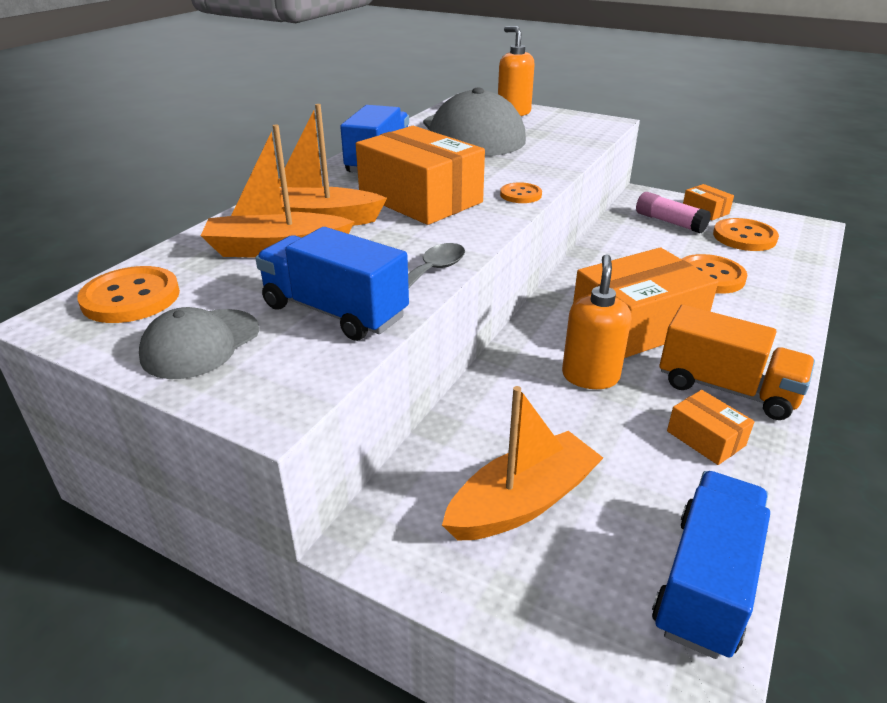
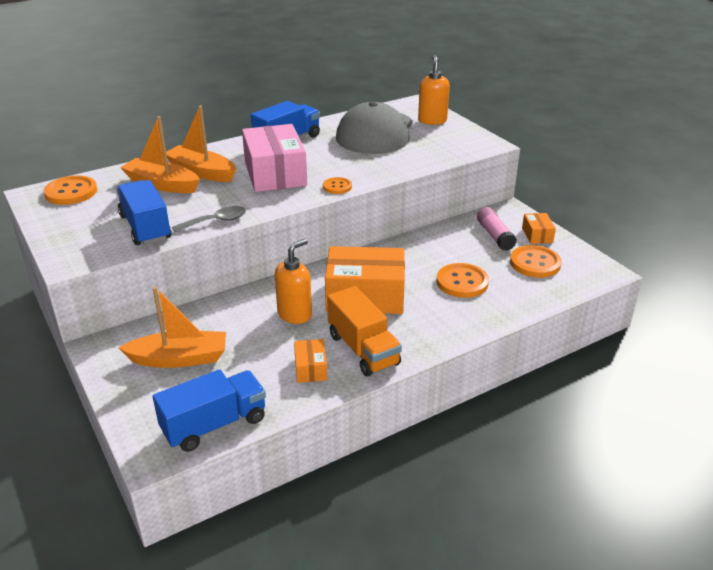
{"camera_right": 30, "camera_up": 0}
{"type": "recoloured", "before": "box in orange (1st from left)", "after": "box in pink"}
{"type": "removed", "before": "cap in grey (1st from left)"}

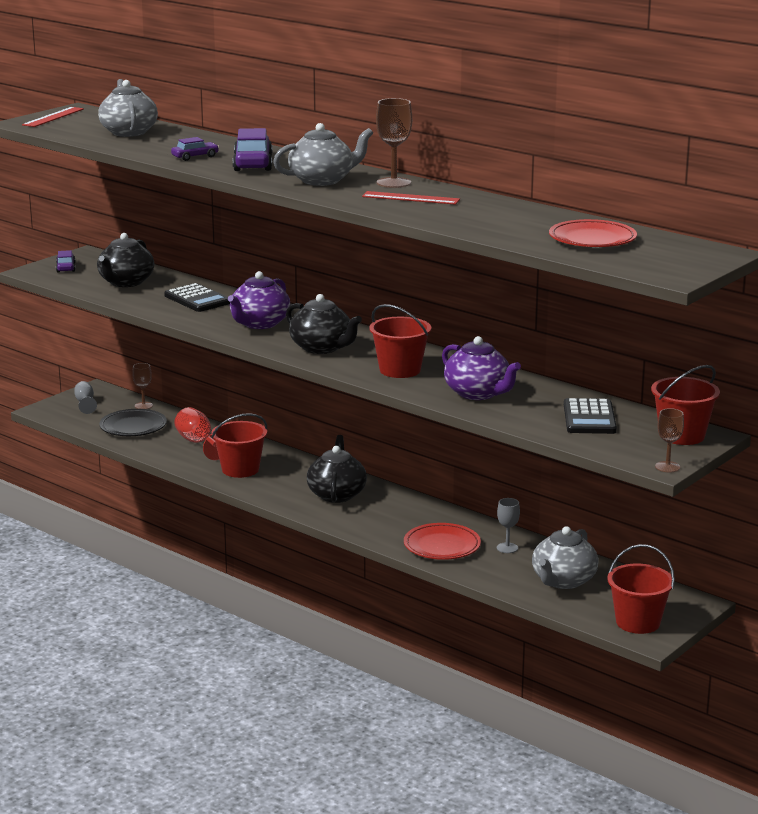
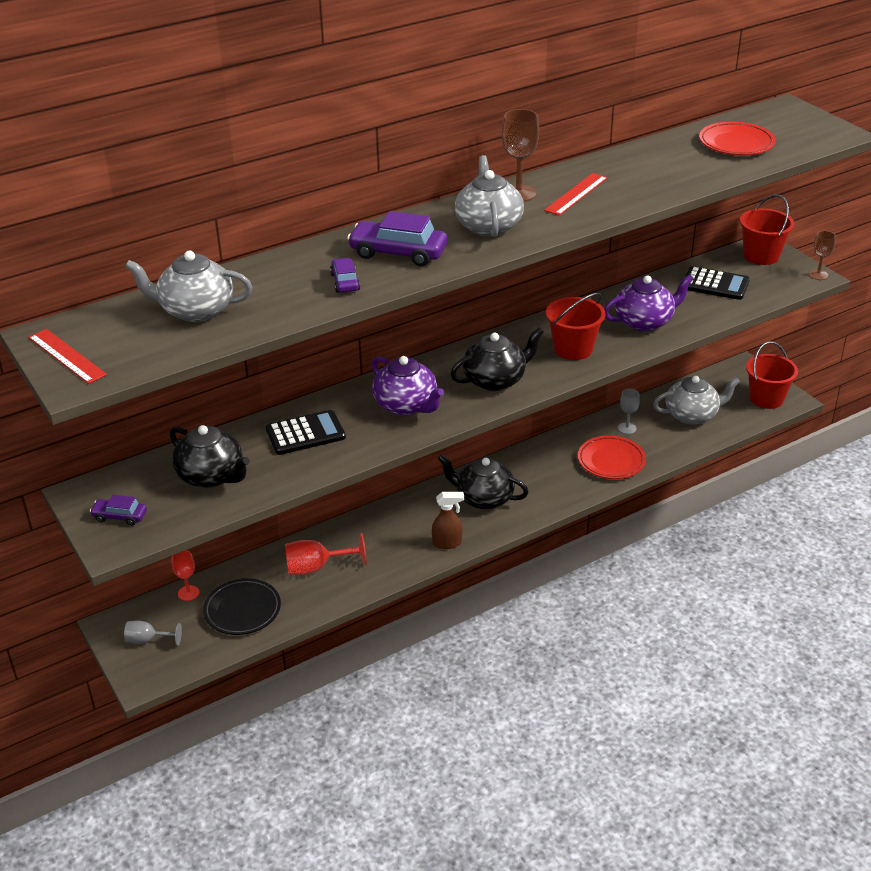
{"camera_right": -70, "camera_up": 15}
{"type": "recoloured", "before": "goblet in brown (1st from left)", "after": "goblet in red (1st from left)"}
{"type": "added", "after": "spray bottle in brown"}
{"type": "turned", "before": "teapot in grey (3rd from left)", "turn": -60}
{"type": "removed", "before": "bucket in red (1st from left)"}

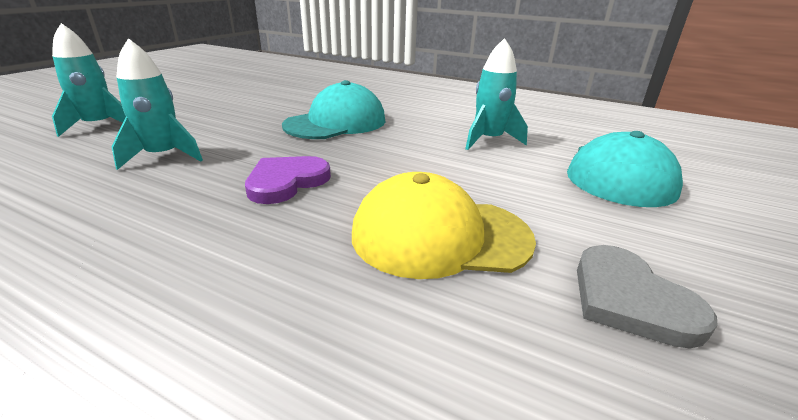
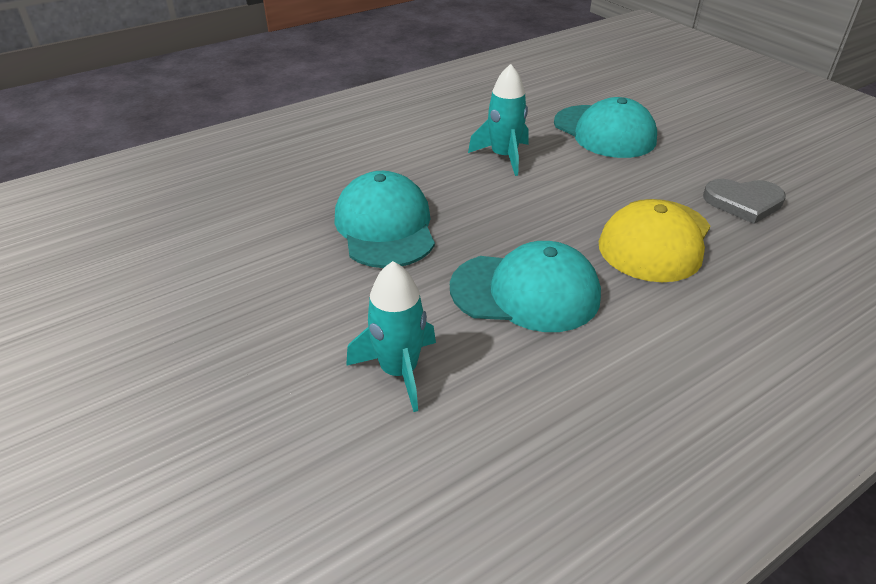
{"camera_right": -60, "camera_up": 10}
{"type": "replaced", "before": "heart in purple", "after": "cap in turquoise (2nd from left)"}
{"type": "removed", "before": "rocket in turquoise (1st from left)"}

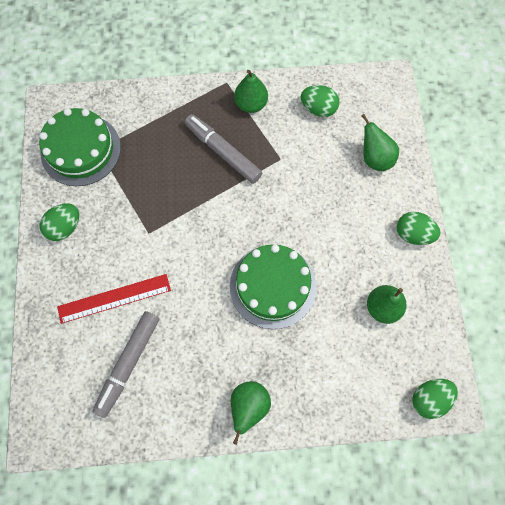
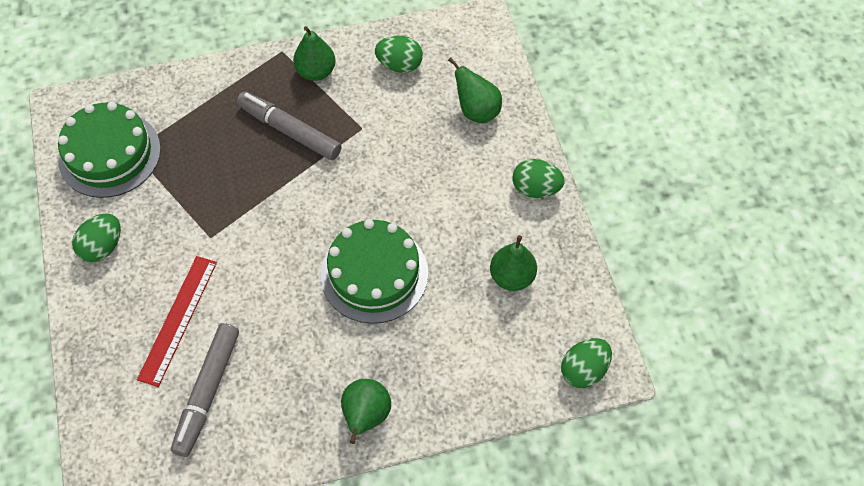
{"camera_right": -10, "camera_up": -10}
{"type": "turned", "before": "ruler in red", "turn": -45}

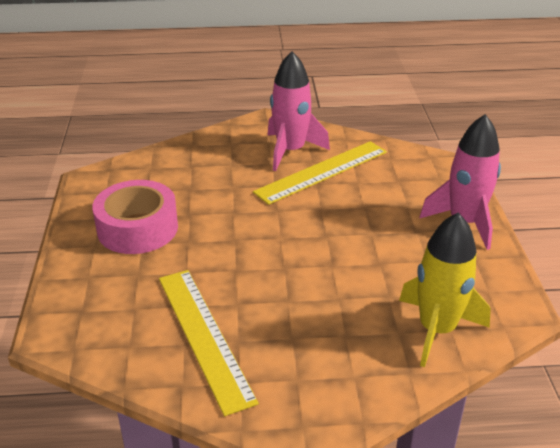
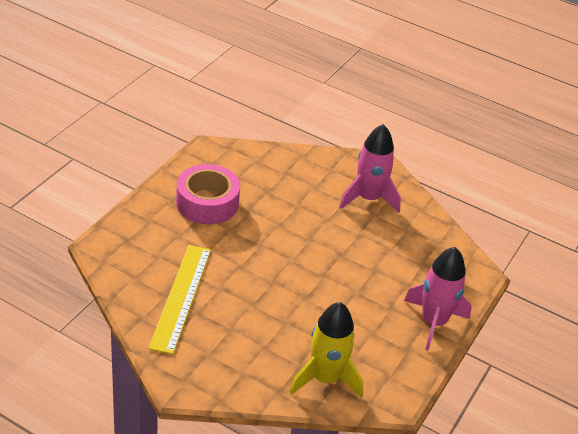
{"camera_right": 30, "camera_up": 5}
{"type": "removed", "before": "ruler in yellow (2nd from left)"}

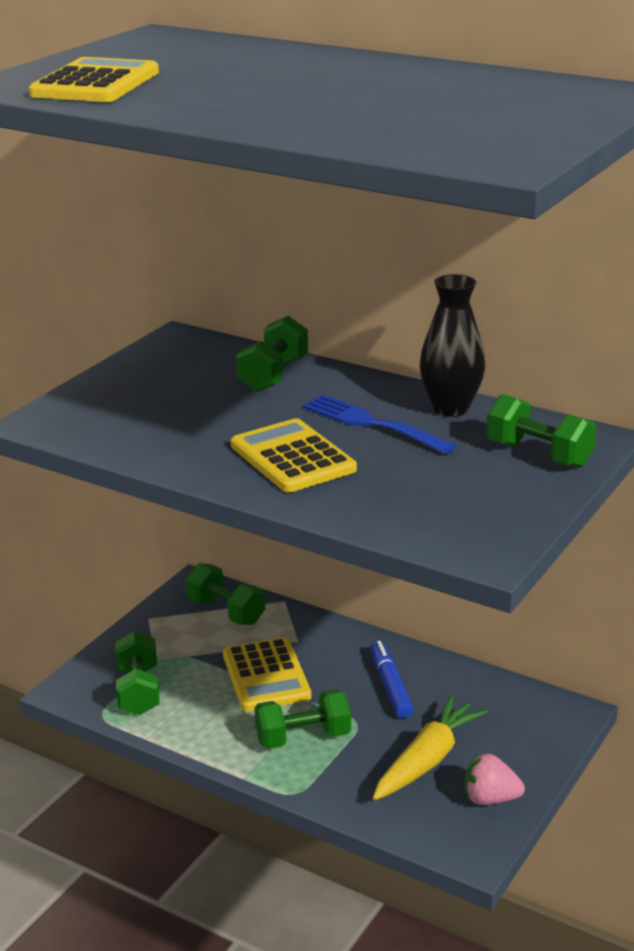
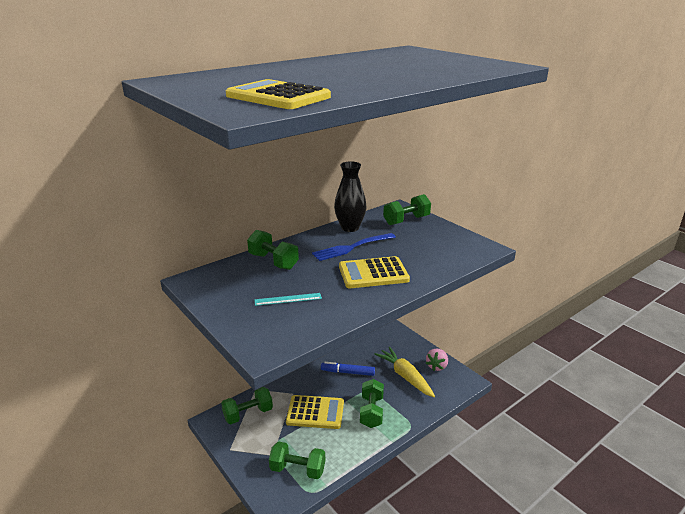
{"camera_right": -70, "camera_up": 0}
{"type": "added", "after": "ruler in turquoise"}

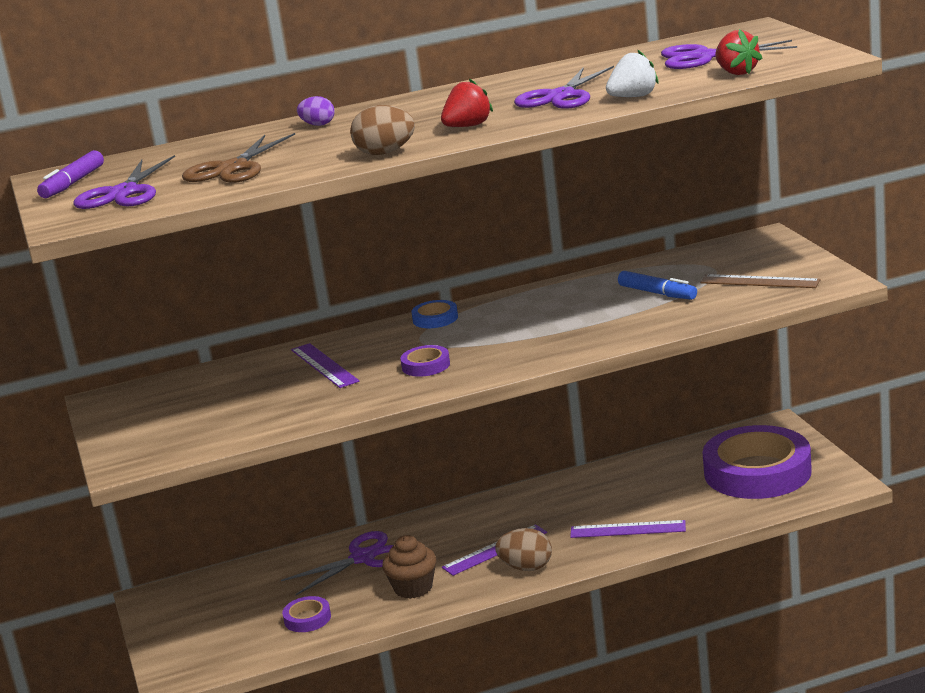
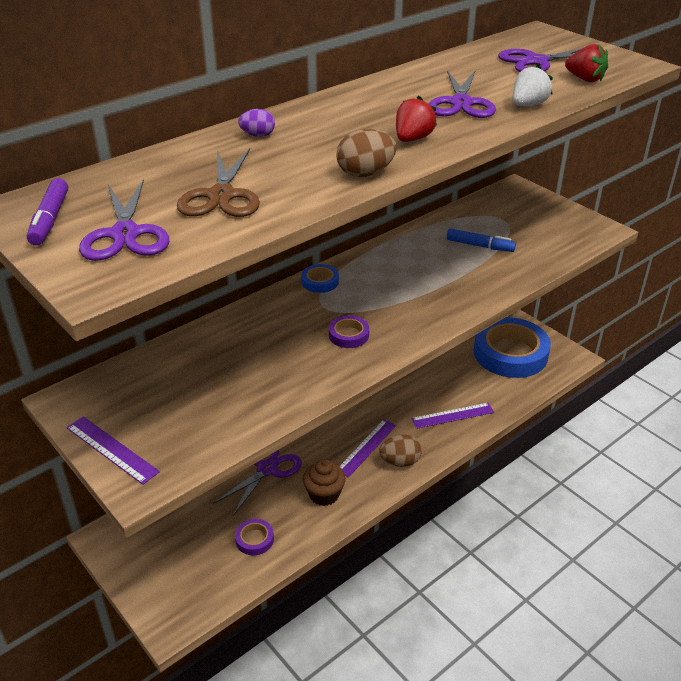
{"camera_right": -25, "camera_up": 15}
{"type": "moved", "before": "ruler in purple (1st from left)"}
{"type": "recoloured", "before": "tape in purple (3rd from left)", "after": "tape in blue (2nd from left)"}
{"type": "removed", "before": "ruler in brown"}

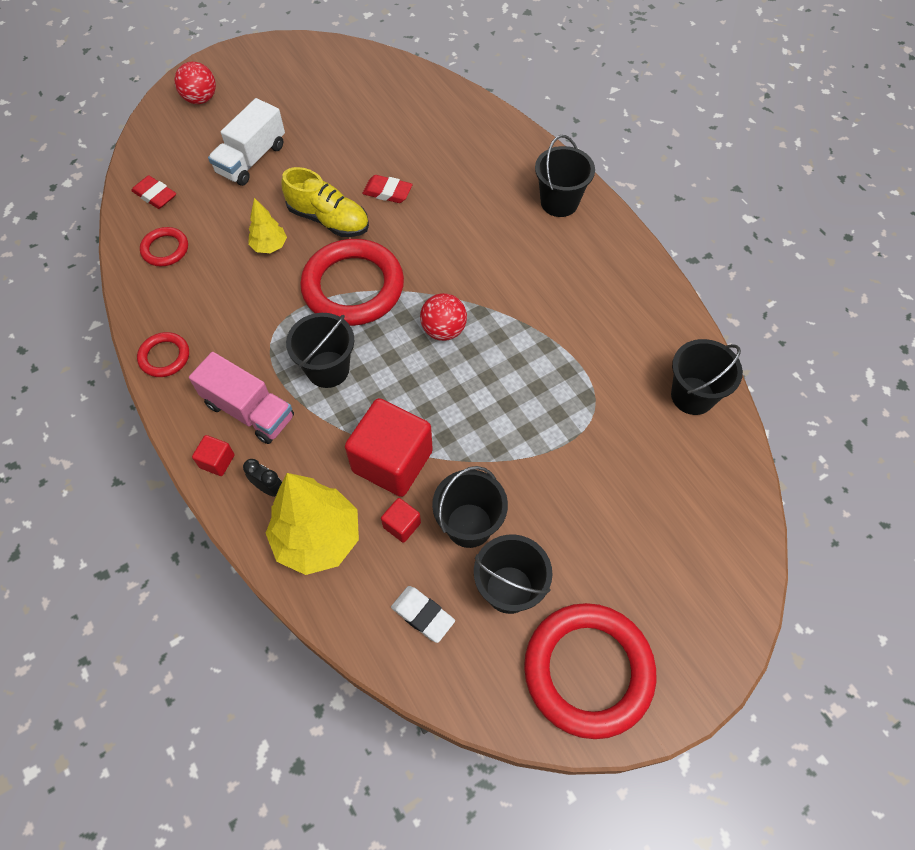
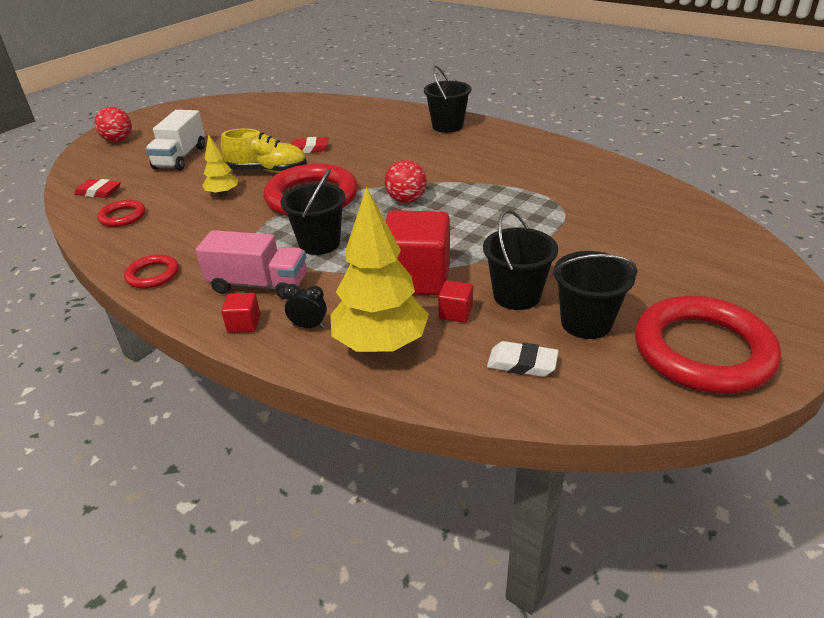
{"camera_right": -20, "camera_up": -25}
{"type": "removed", "before": "bucket in black (5th from left)"}

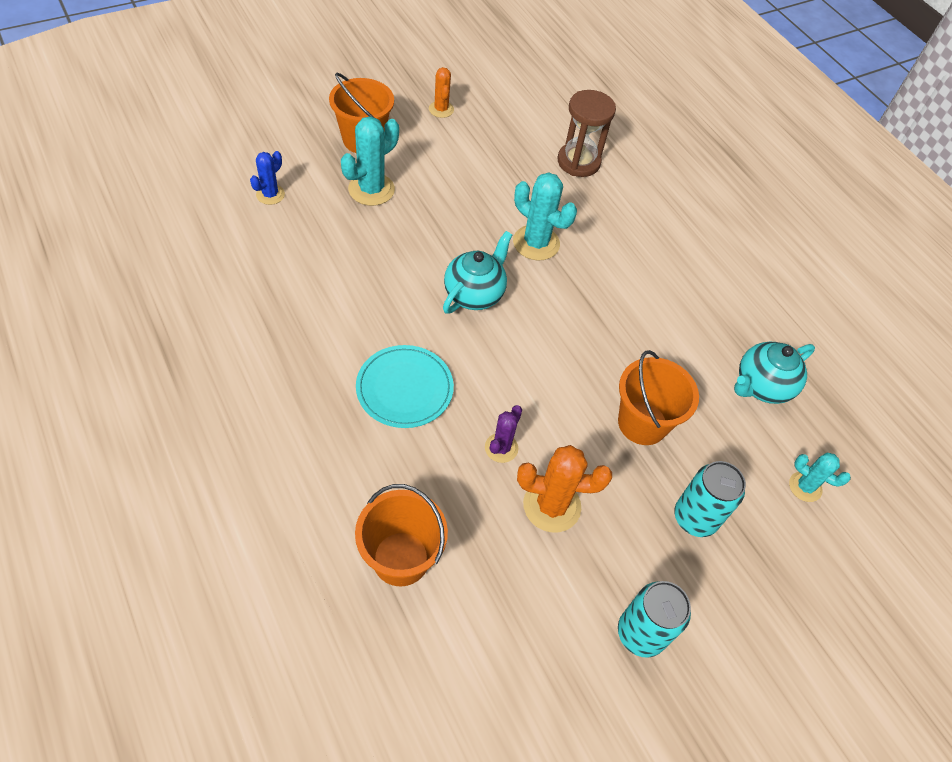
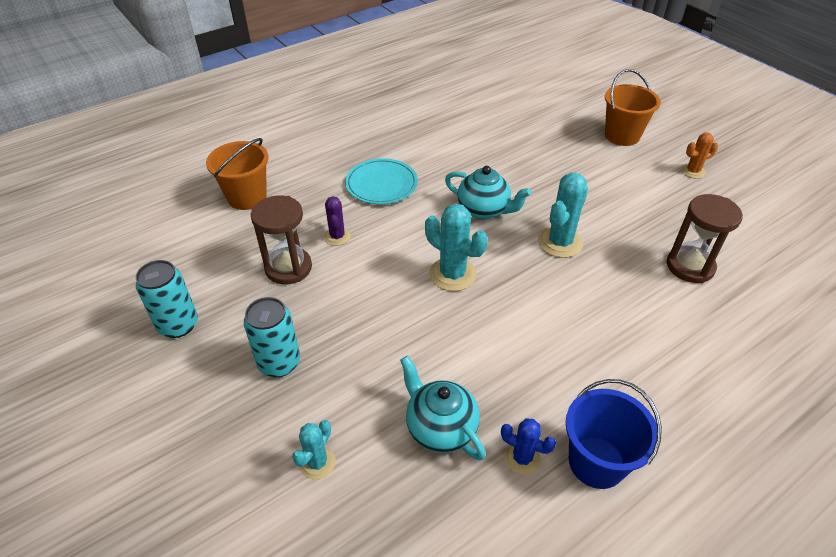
{"camera_right": 90, "camera_up": -10}
{"type": "replaced", "before": "cactus in orange (2nd from left)", "after": "hourglass in brown (1st from left)"}
{"type": "turned", "before": "cactus in purple", "turn": 60}
{"type": "moved", "before": "cactus in turquoise (1st from left in the first image)", "after": "cactus in turquoise (2nd from left)"}
{"type": "moved", "before": "cactus in blue"}
{"type": "added", "after": "bucket in blue"}
{"type": "removed", "before": "bucket in orange (3rd from left)"}

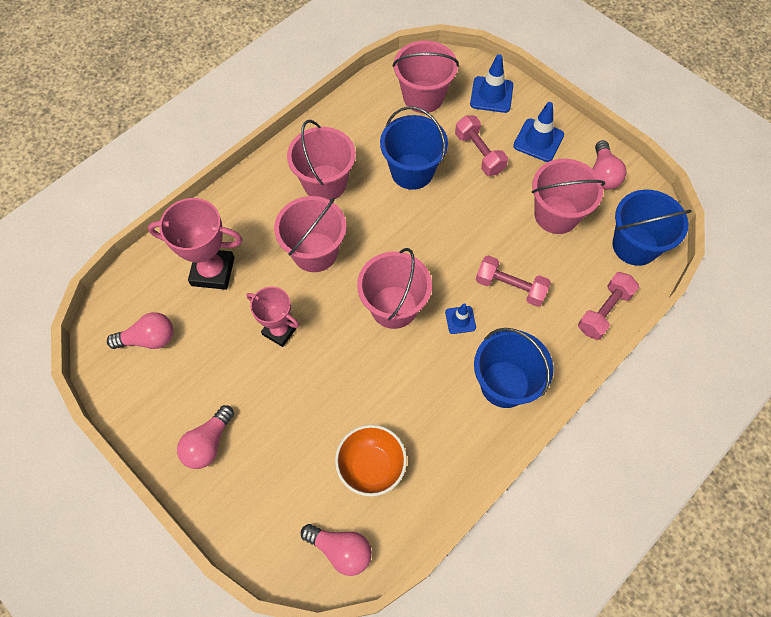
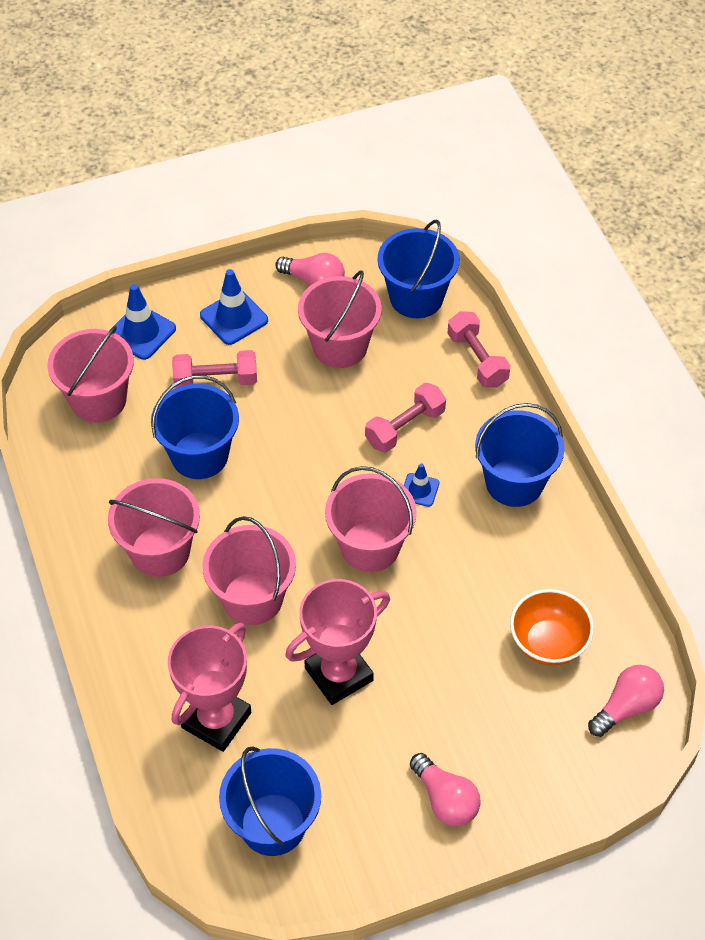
{"camera_right": -65, "camera_up": -10}
{"type": "replaced", "before": "light bulb in pink (1st from left)", "after": "bucket in blue (2nd from left)"}
{"type": "resized", "before": "trophy in pink (2nd from left)", "scale": 1.51}

